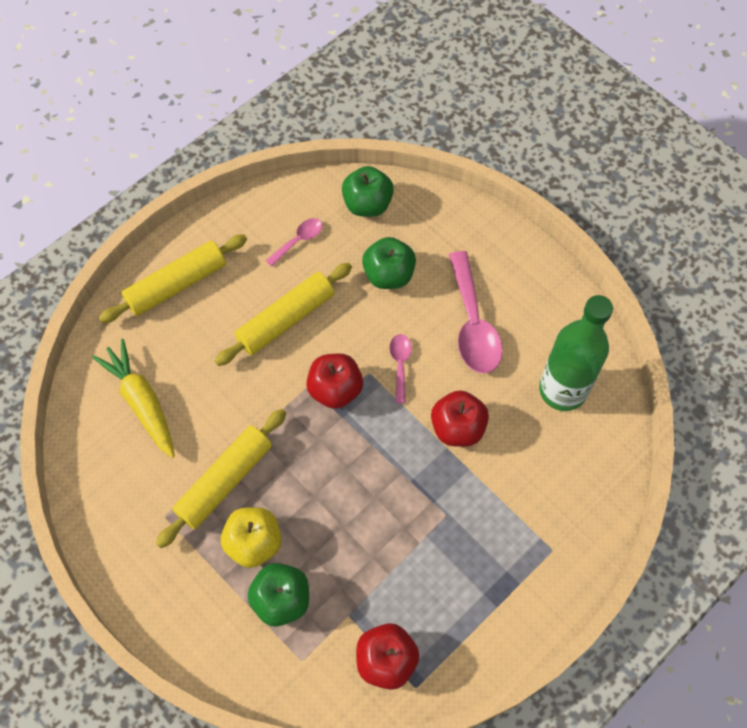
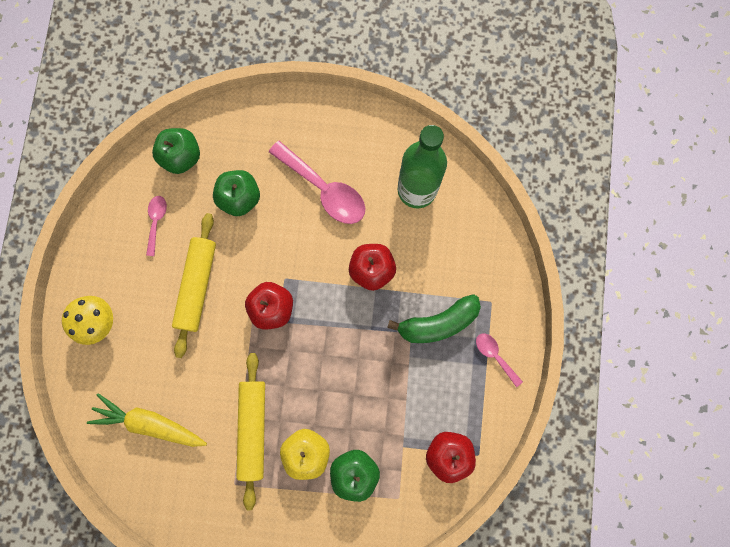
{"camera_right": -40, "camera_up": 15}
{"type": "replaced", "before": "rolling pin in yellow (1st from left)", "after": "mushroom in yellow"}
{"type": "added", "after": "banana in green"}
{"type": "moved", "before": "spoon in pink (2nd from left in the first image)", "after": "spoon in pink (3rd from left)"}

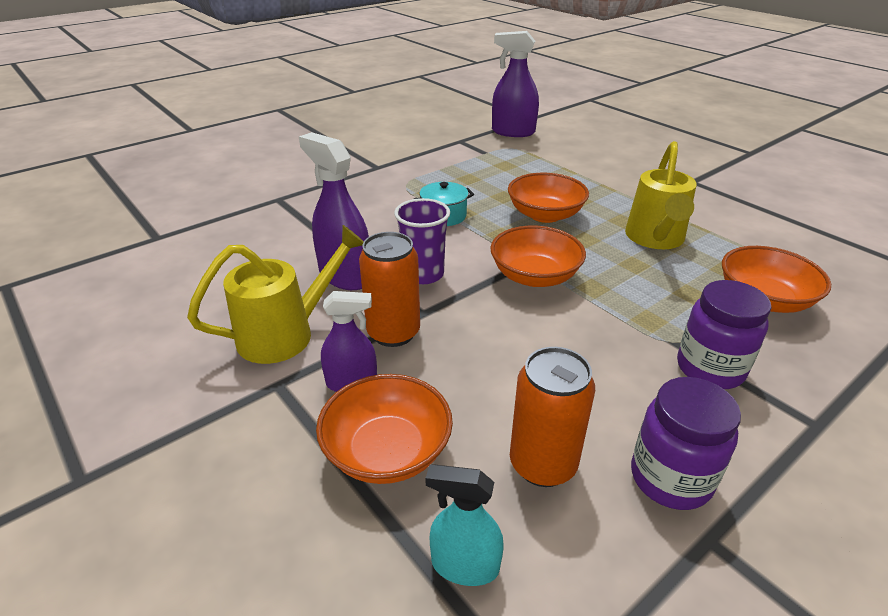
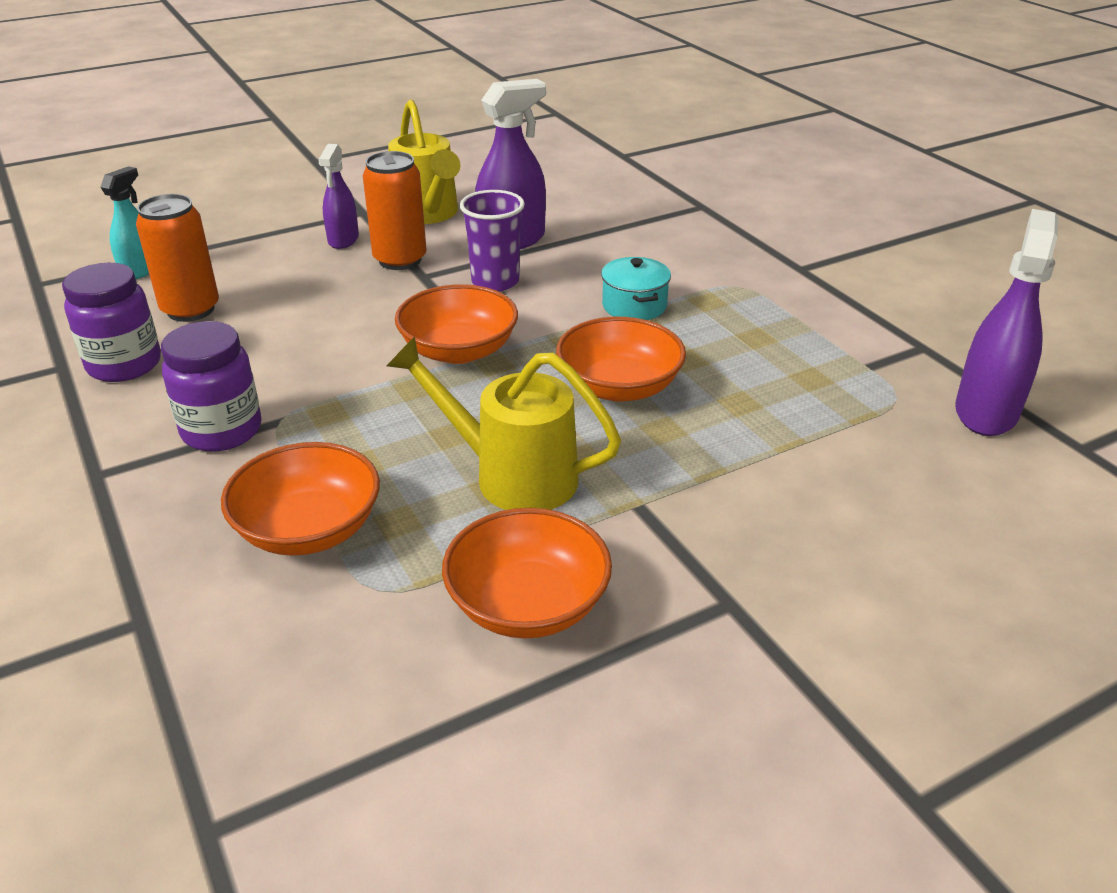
{"camera_right": 100, "camera_up": 0}
{"type": "moved", "before": "bowl in orange (1st from left in the first image)", "after": "bowl in orange (3rd from left)"}

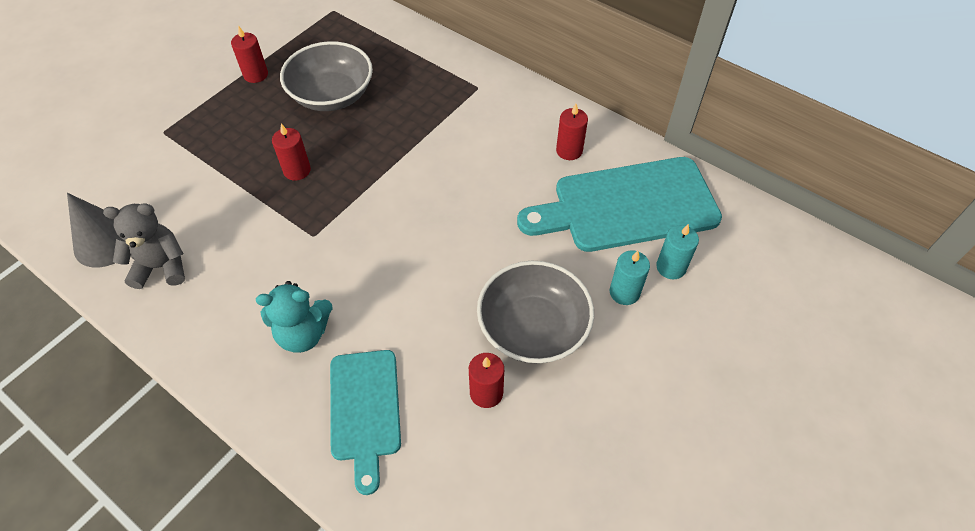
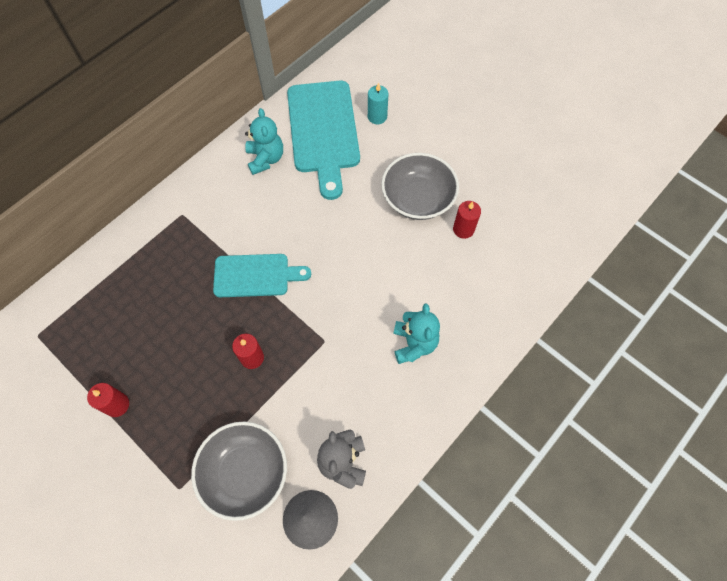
{"camera_right": -85, "camera_up": 10}
{"type": "moved", "before": "bowl in grey (1st from left)"}
{"type": "moved", "before": "cutting board in turquoise (1st from left)"}
{"type": "replaced", "before": "candle in red (4th from left)", "after": "teddy bear in turquoise (1st from left)"}
{"type": "removed", "before": "candle in turquoise (1st from left)"}

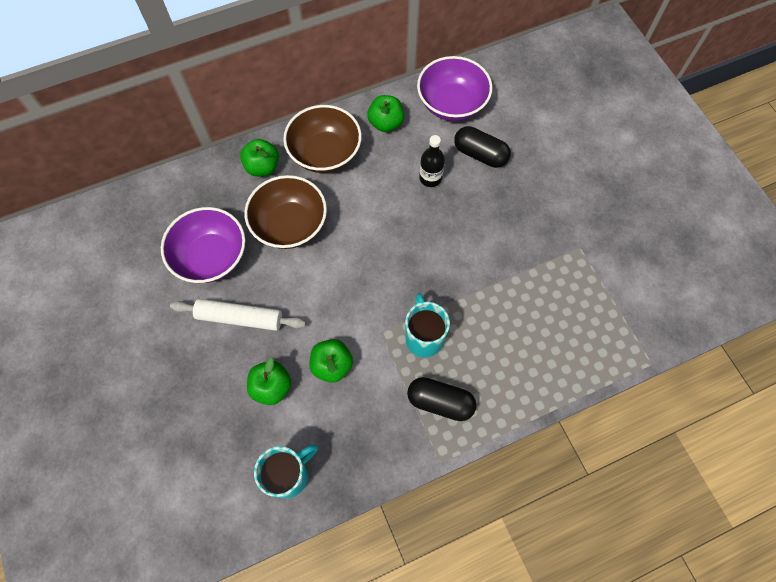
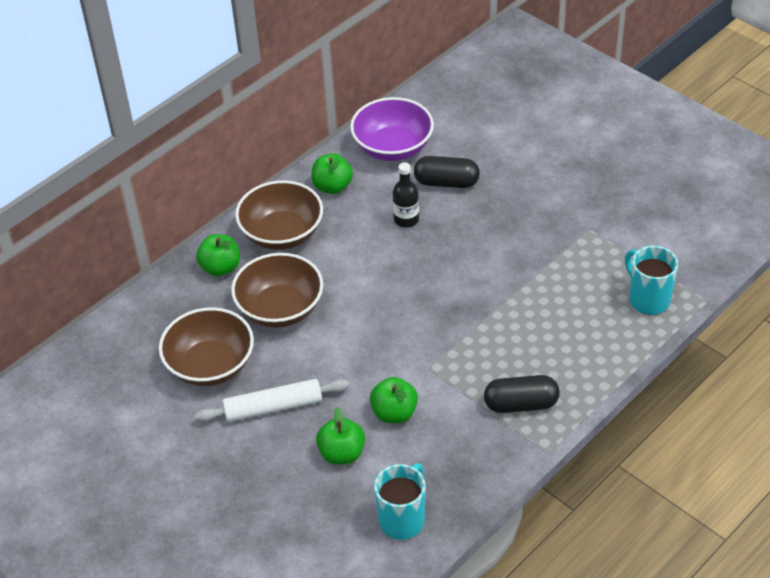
{"camera_right": -20, "camera_up": -20}
{"type": "recoloured", "before": "bowl in purple (1st from left)", "after": "bowl in brown (1st from left)"}
{"type": "moved", "before": "mug in turquoise (2nd from left)"}

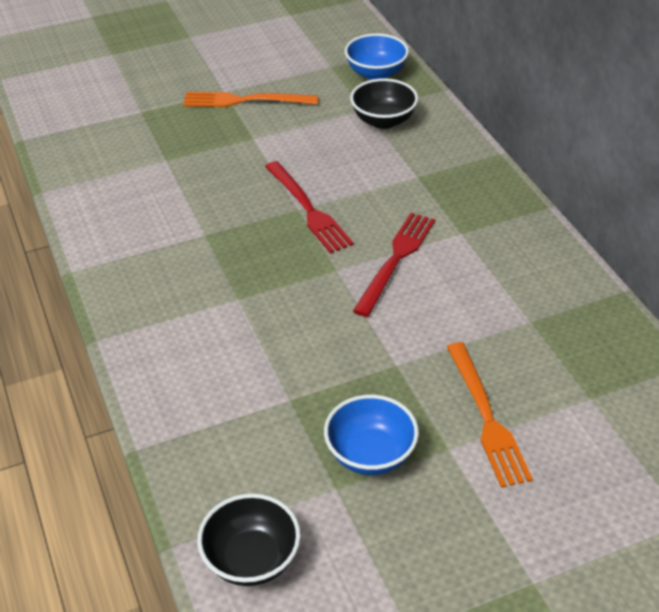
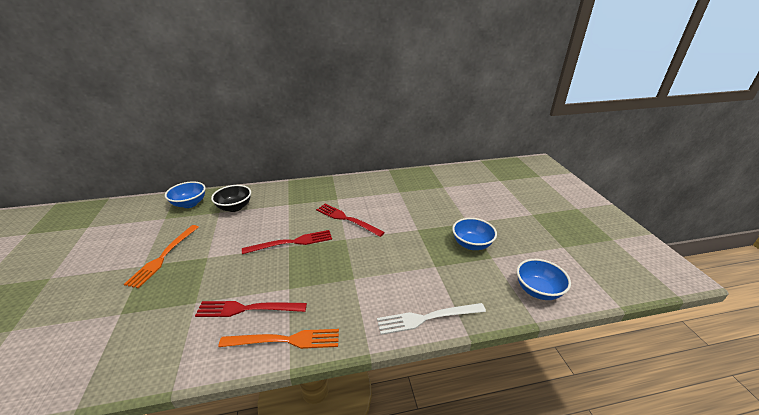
{"camera_right": -80, "camera_up": -10}
{"type": "added", "after": "fork in red (1st from left)"}
{"type": "moved", "before": "fork in orange (2nd from left)"}
{"type": "added", "after": "fork in white"}
{"type": "recoloured", "before": "bowl in black (1st from left)", "after": "bowl in blue (3rd from left)"}

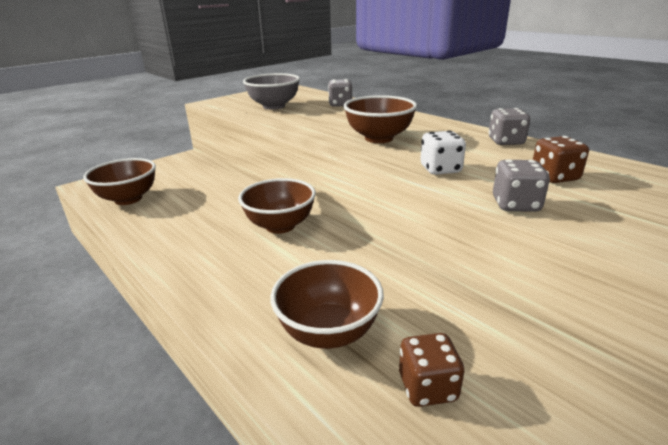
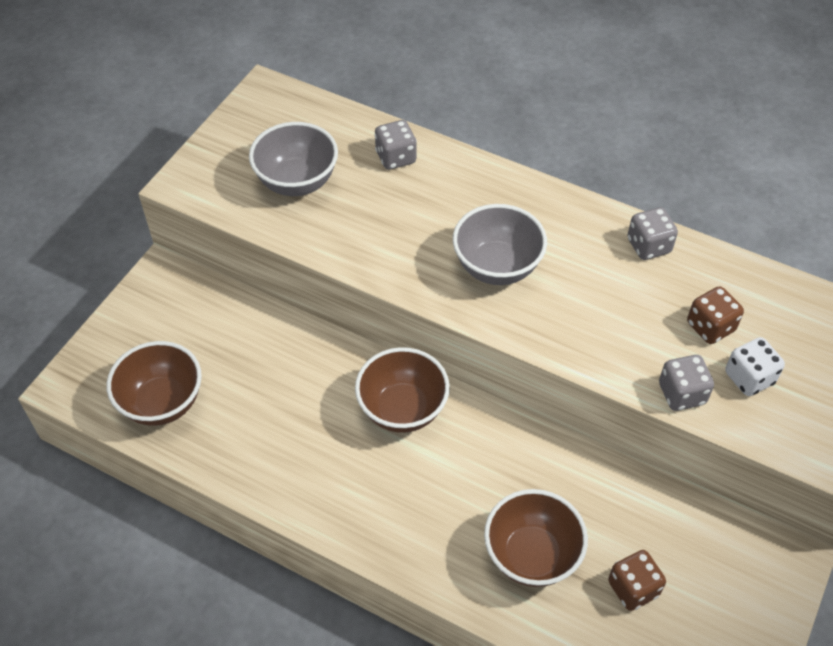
{"camera_right": -20, "camera_up": 25}
{"type": "recoloured", "before": "bowl in brown (4th from left)", "after": "bowl in grey (2nd from left)"}
{"type": "moved", "before": "dice in white"}

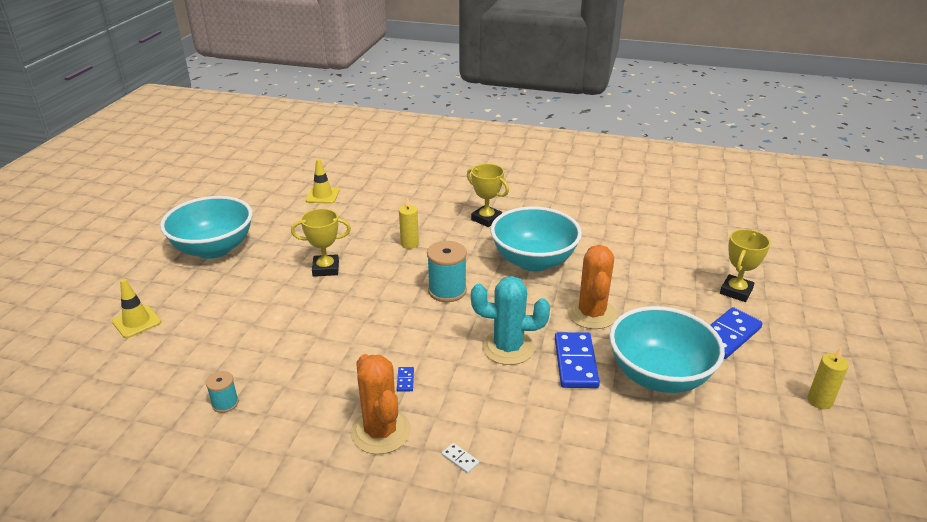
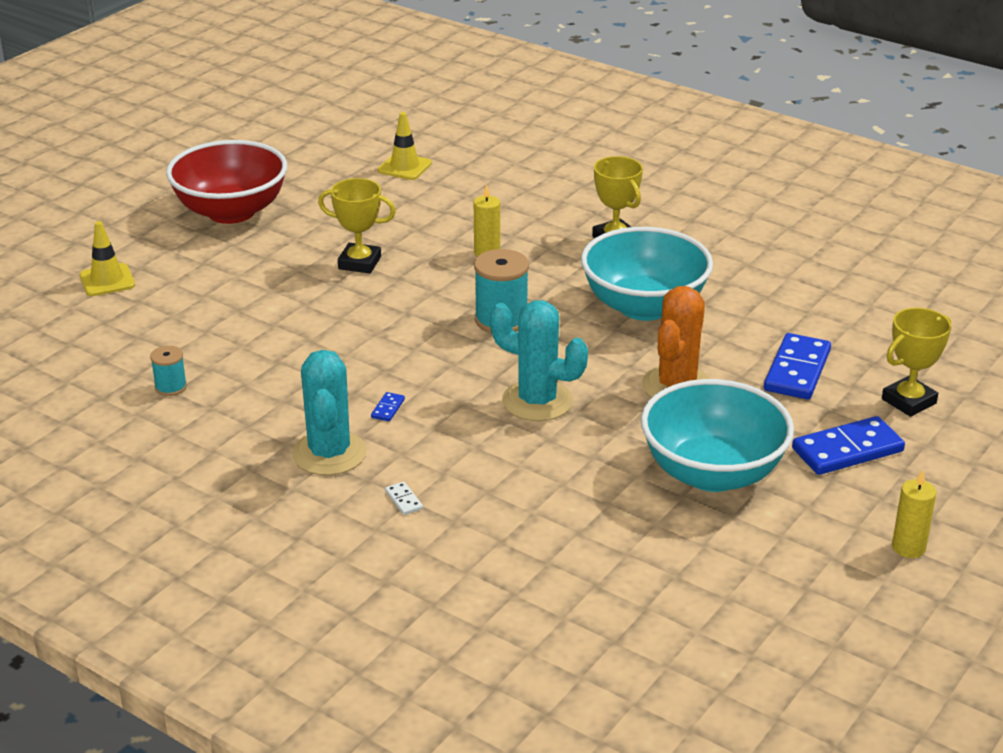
{"camera_right": 20, "camera_up": 0}
{"type": "recoloured", "before": "bowl in turquoise (1st from left)", "after": "bowl in red"}
{"type": "recoloured", "before": "cactus in orange (1st from left)", "after": "cactus in turquoise (1st from left)"}
{"type": "moved", "before": "domino in blue (2nd from left)"}

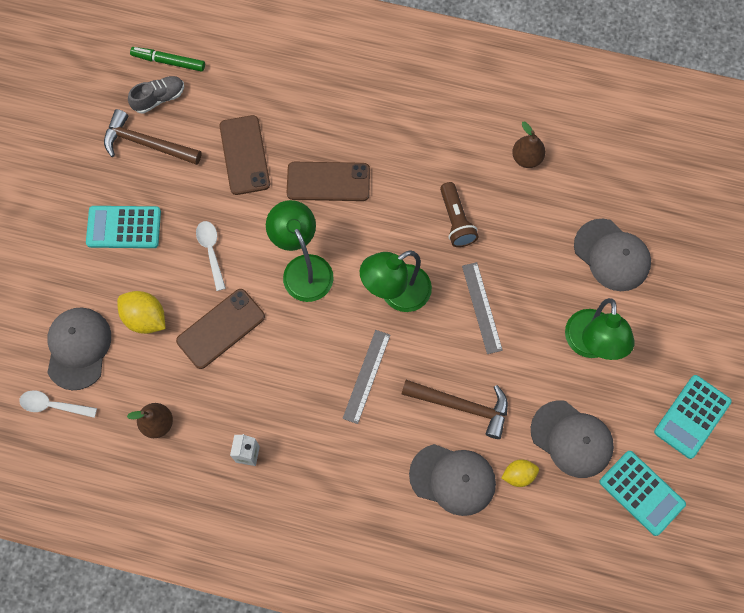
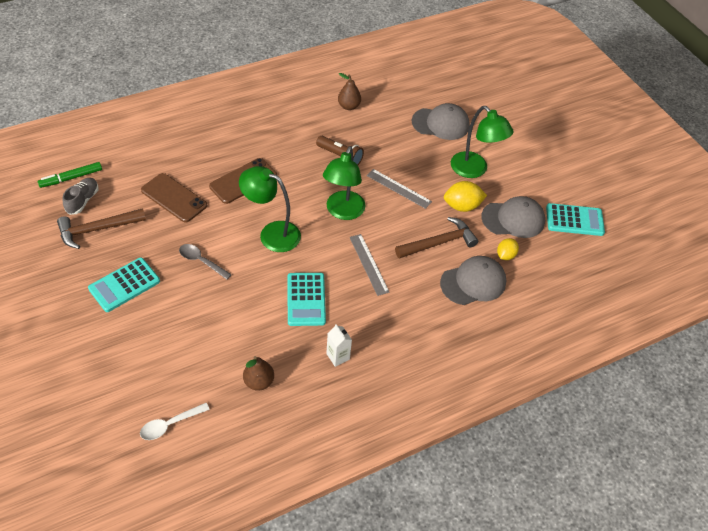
{"camera_right": -45, "camera_up": -20}
{"type": "recoloured", "before": "spoon in white (2nd from left)", "after": "spoon in grey"}
{"type": "moved", "before": "calculator in turquoise (3rd from left in the first image)", "after": "calculator in turquoise (2nd from left)"}
{"type": "moved", "before": "lemon in yellow (1st from left)"}
{"type": "removed", "before": "cap in grey (1st from left)"}
{"type": "removed", "before": "phone in brown (1st from left)"}

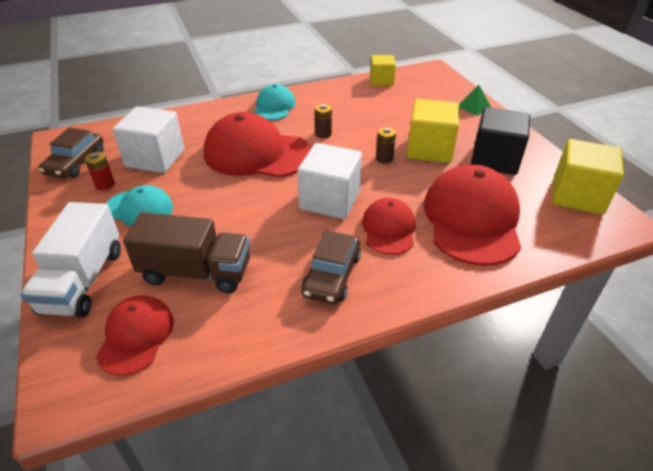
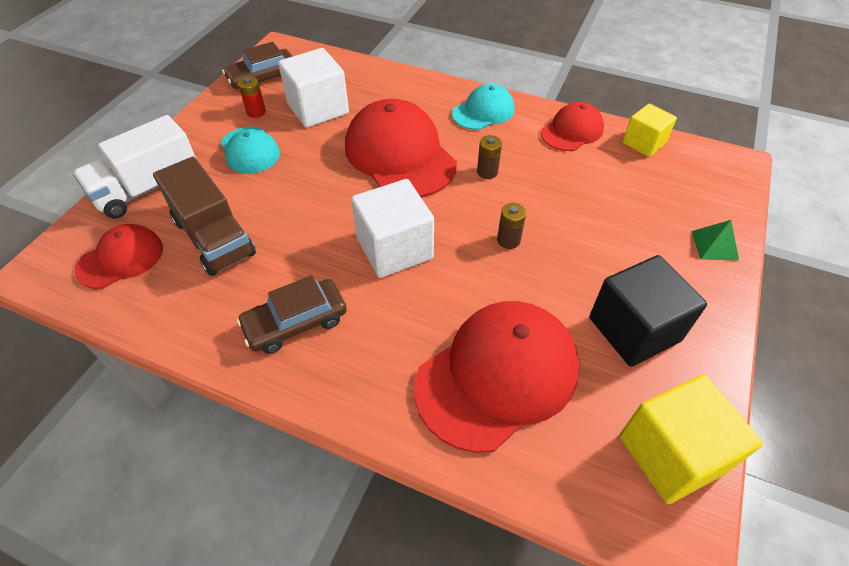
{"camera_right": 45, "camera_up": 10}
{"type": "moved", "before": "cap in red (3rd from left in the first image)", "after": "cap in red (4th from left)"}
{"type": "removed", "before": "cube in yellow (2nd from left)"}

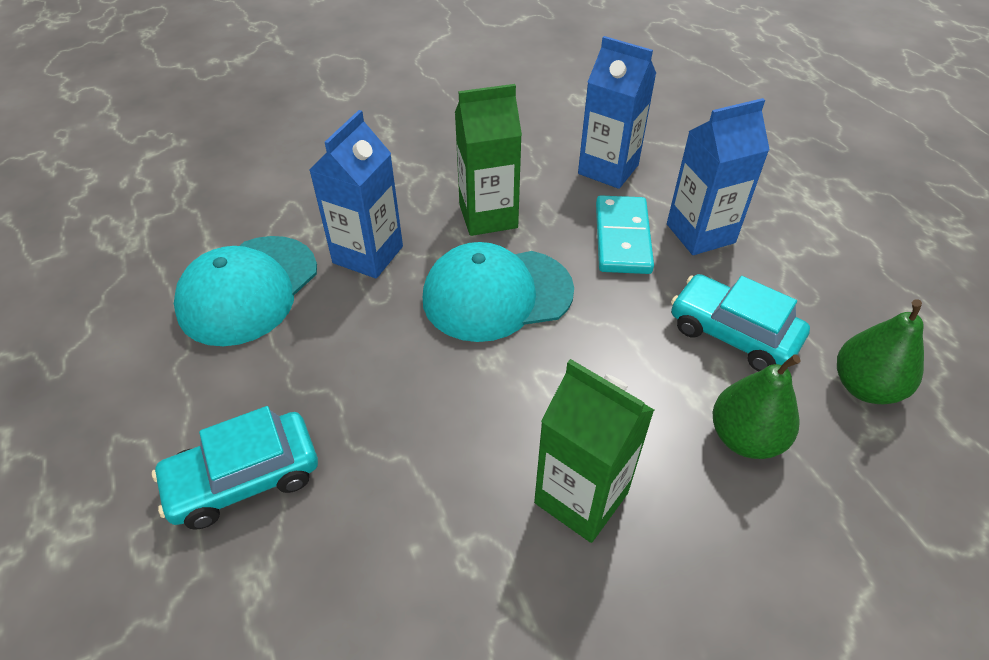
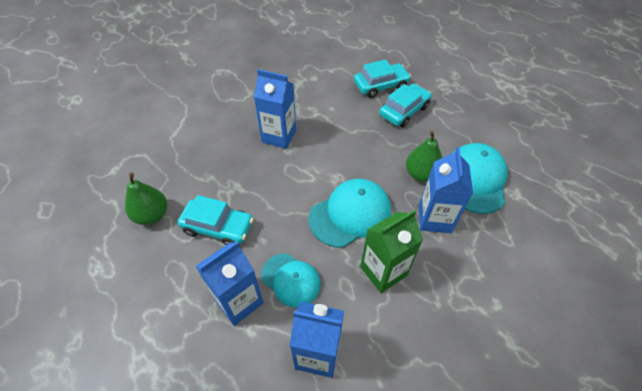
{"camera_right": 160, "camera_up": 5}
{"type": "recoloured", "before": "carton in green (2nd from left)", "after": "carton in blue (2nd from left)"}
{"type": "replaced", "before": "domino in turquoise", "after": "cap in turquoise (1st from left)"}
{"type": "added", "after": "car in turquoise (2nd from left)"}
{"type": "moved", "before": "pear in green (1st from left in the first image)", "after": "pear in green (2nd from left)"}

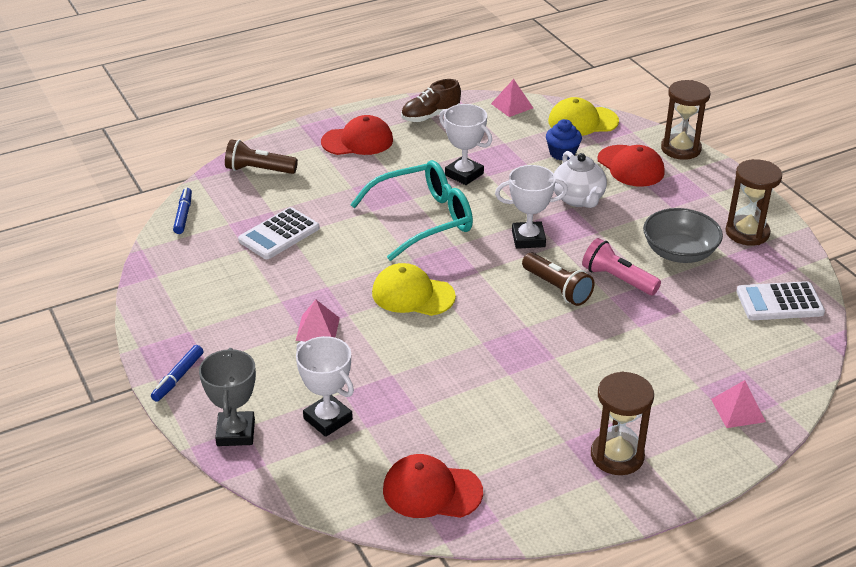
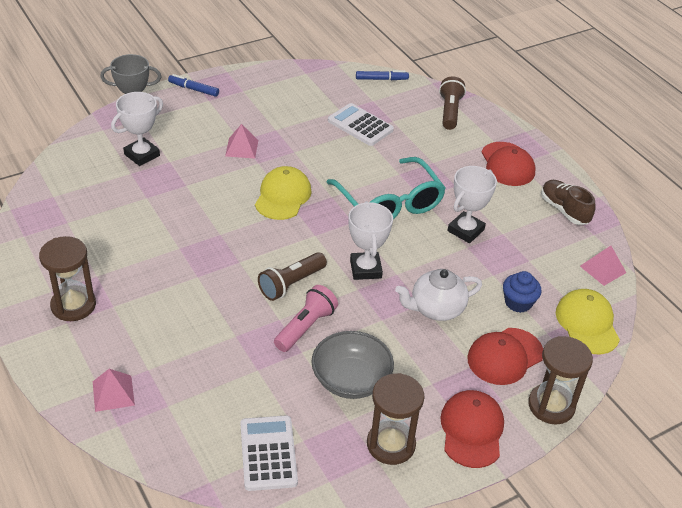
{"camera_right": 85, "camera_up": 5}
{"type": "moved", "before": "cap in red (2nd from left in the first image)", "after": "cap in red (1st from left)"}

